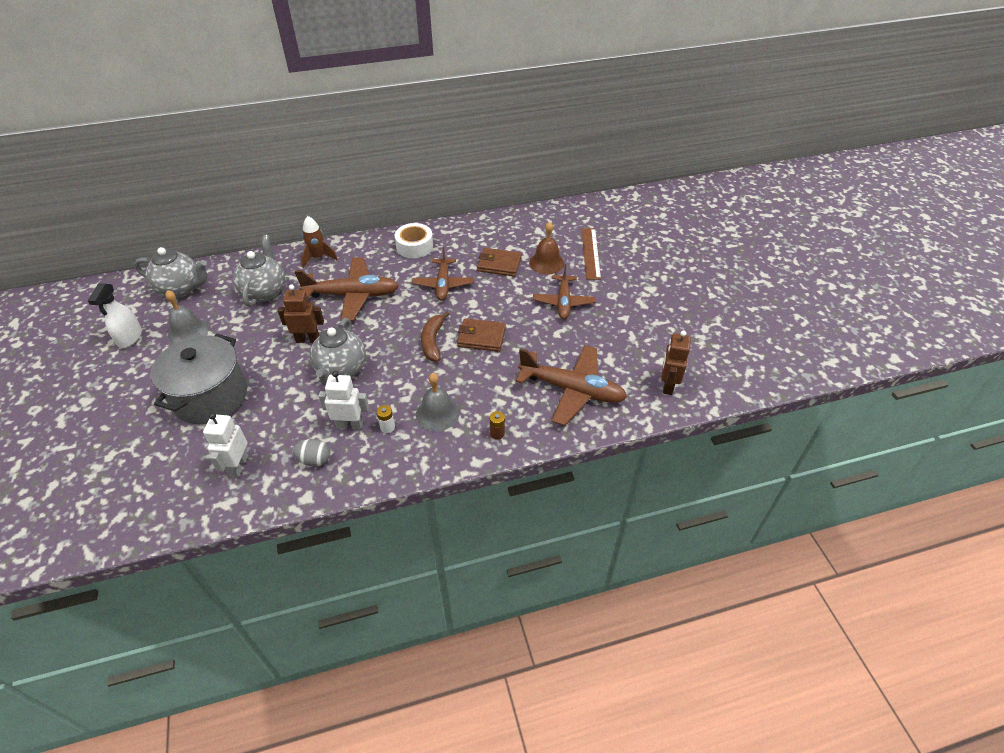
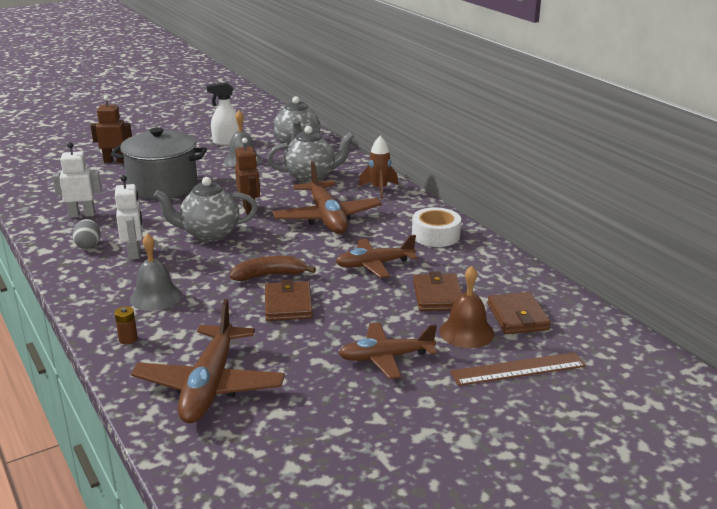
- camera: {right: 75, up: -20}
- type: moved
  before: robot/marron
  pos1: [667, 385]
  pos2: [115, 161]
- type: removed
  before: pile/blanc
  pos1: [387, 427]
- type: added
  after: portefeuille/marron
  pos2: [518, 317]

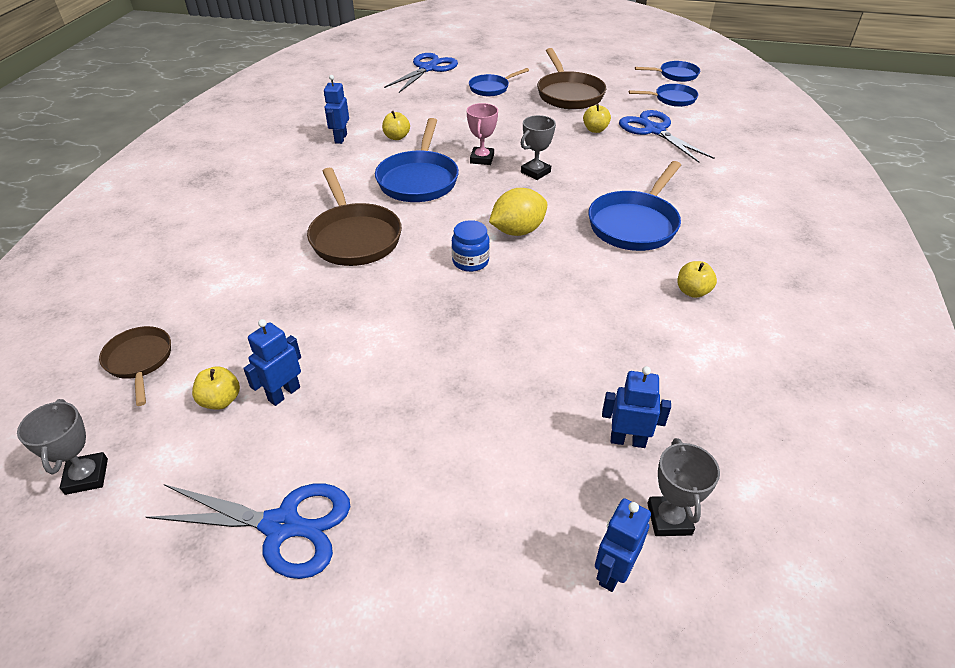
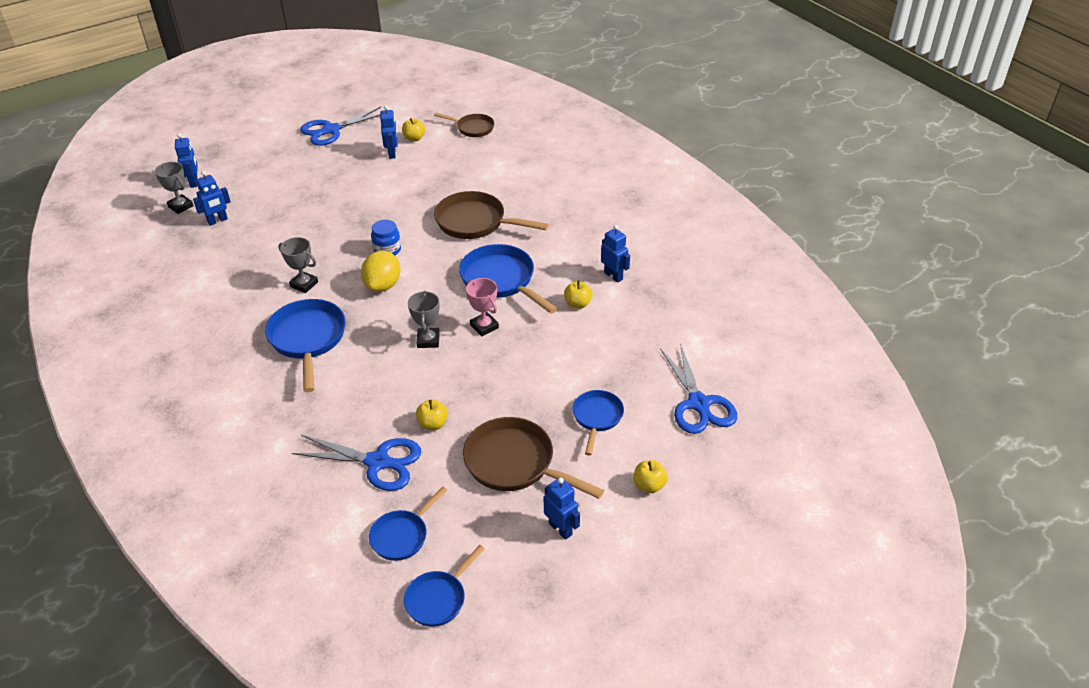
- camera: {right: 135, up: 0}
- type: moved
  before: pomme/jaune
  pos1: [692, 291]
  pos2: [649, 485]
- type: moved
  before: trophée/gris
  pos1: [87, 476]
  pos2: [304, 284]
- type: added
  after: robot/bleu
  pos2: [560, 529]

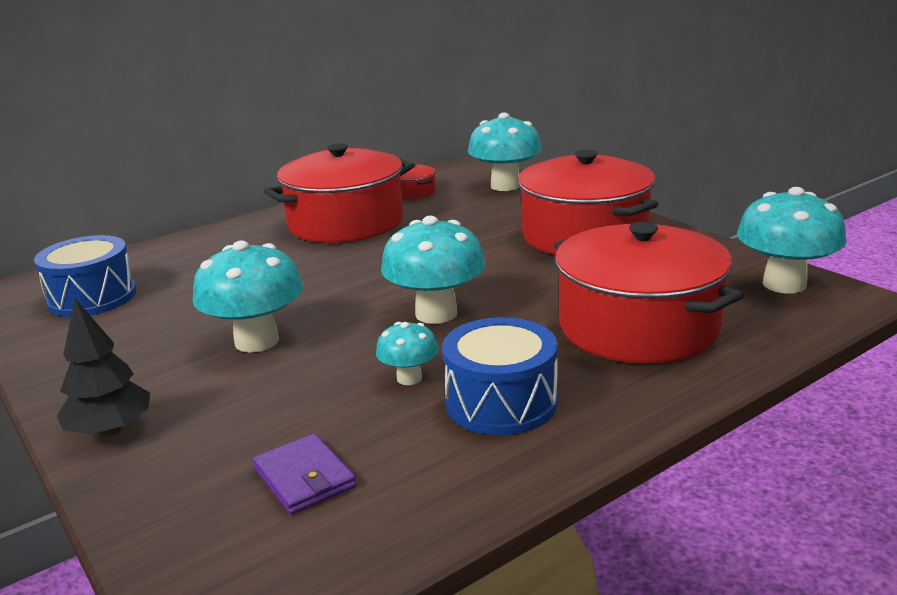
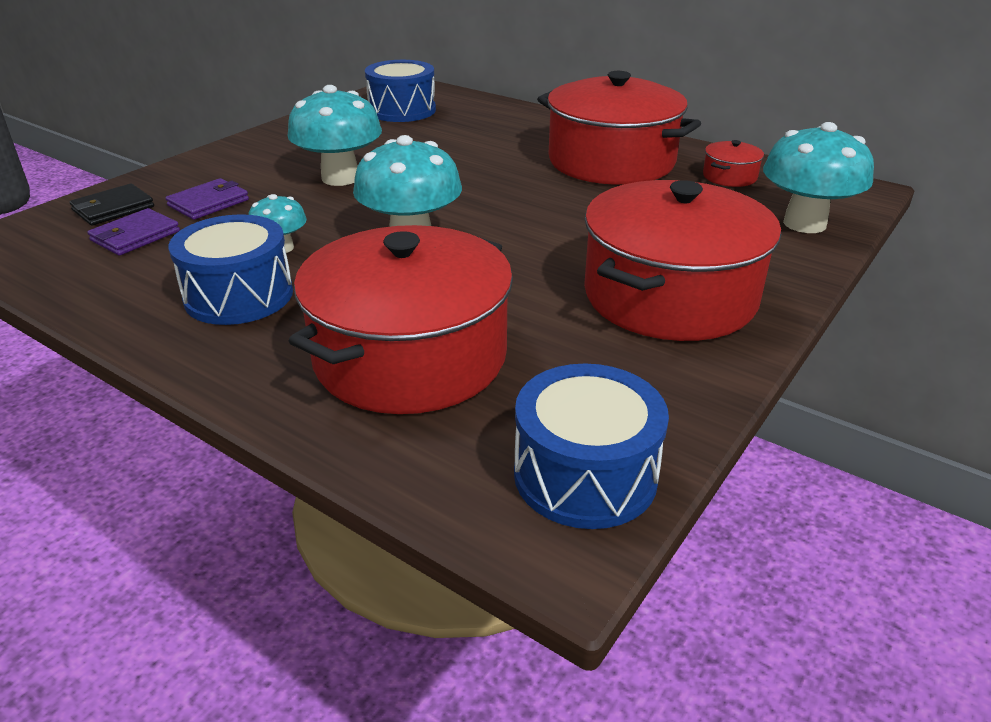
- camera: {right: 70, up: 10}
- type: replaced
  before: champignon/turquoise
  after: tambour/bleu
  pos1: [784, 284]
  pos2: [585, 475]
- type: removed
  before: arbre/noir
  pos1: [111, 430]
- type: added
  after: portefeuille/violet
  pos2: [209, 203]
- type: added
  after: portefeuille/noir
  pos2: [113, 208]

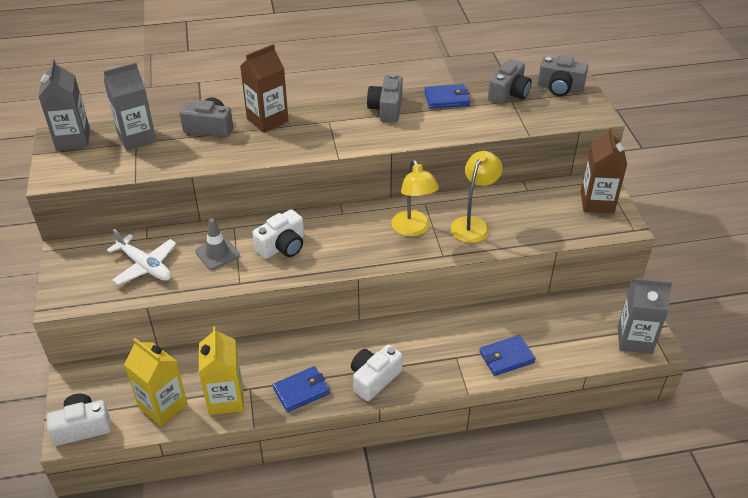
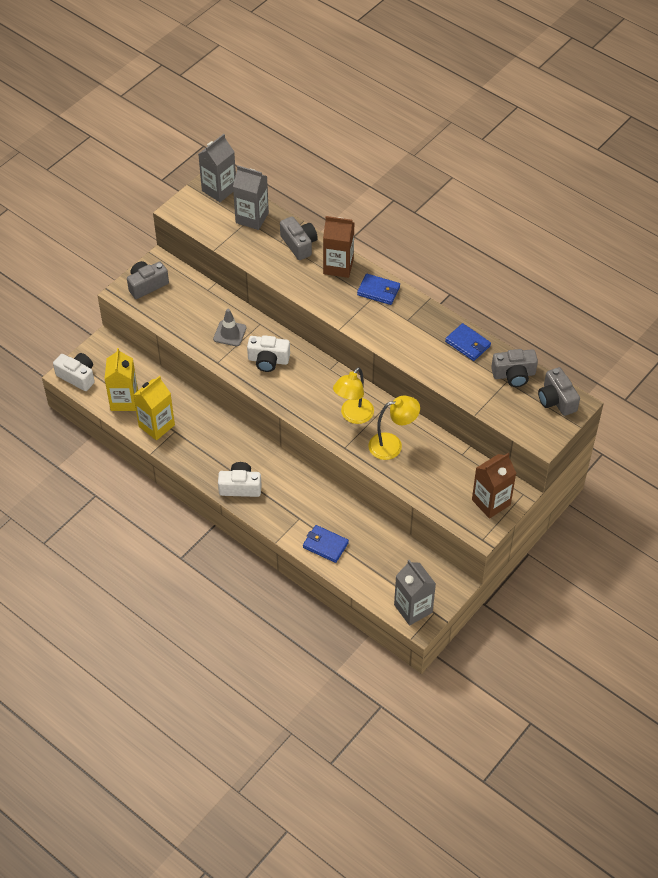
- camera: {right: 50, up: 10}
- type: moved
  before: appareil photo/gris
  pos1: [386, 109]
  pos2: [147, 285]
- type: removed
  before: avion/blanc
  pos1: [145, 266]
- type: moved
  before: portefeuille/bleu
  pos1: [301, 391]
  pos2: [378, 291]

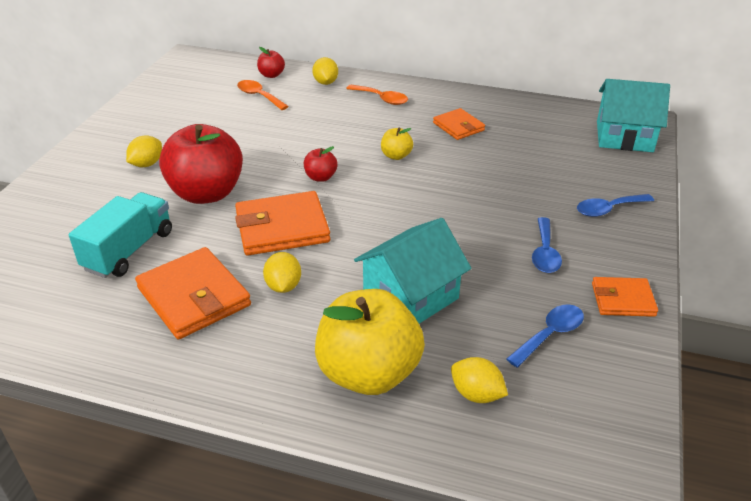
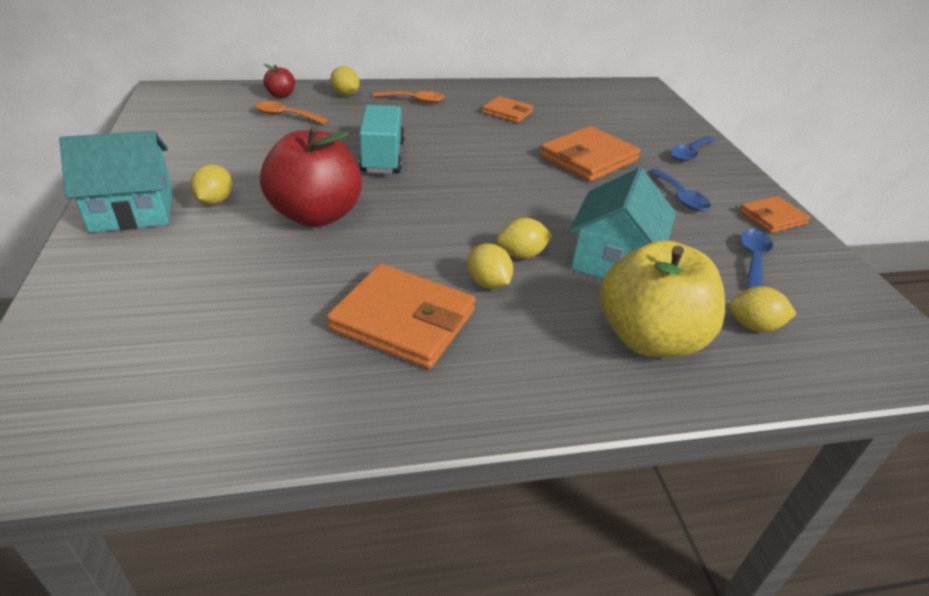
- camera: {right: -30, up: 0}
- type: moved
  before: maison/turquoise
  pos1: [624, 136]
  pos2: [133, 210]
- type: removed
  before: pomme/jaune
  pos1: [396, 156]
- type: removed
  before: pomme/rouge
  pos1: [320, 177]
- type: moved
  before: portefeuille/orange
  pos1: [282, 228]
  pos2: [588, 159]
- type: moved
  before: camion/turquoise
  pos1: [129, 250]
  pos2: [382, 157]
- type: added
  after: citron/jaune
  pos2: [521, 254]

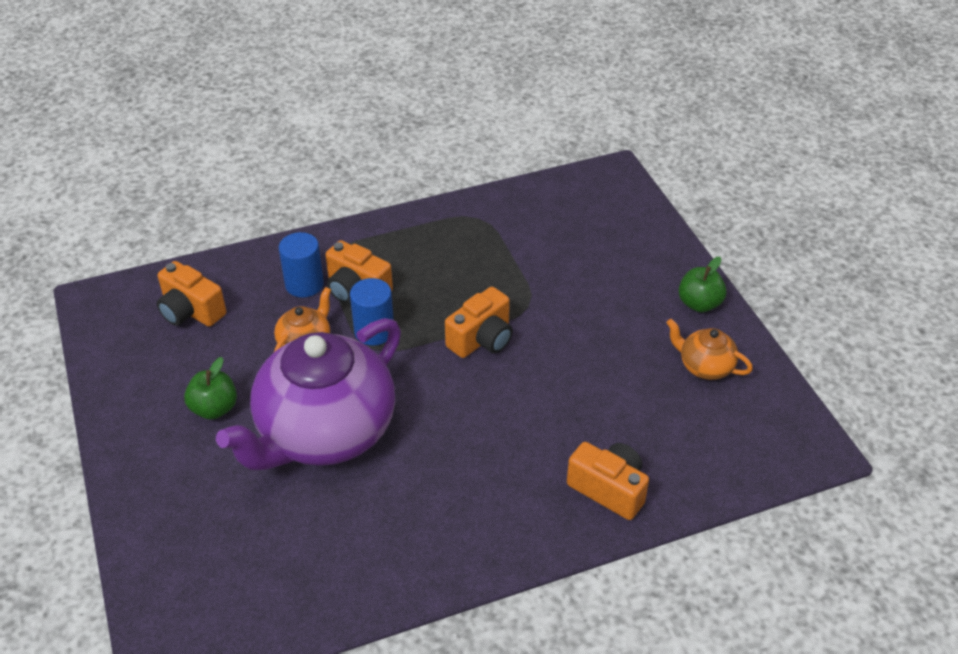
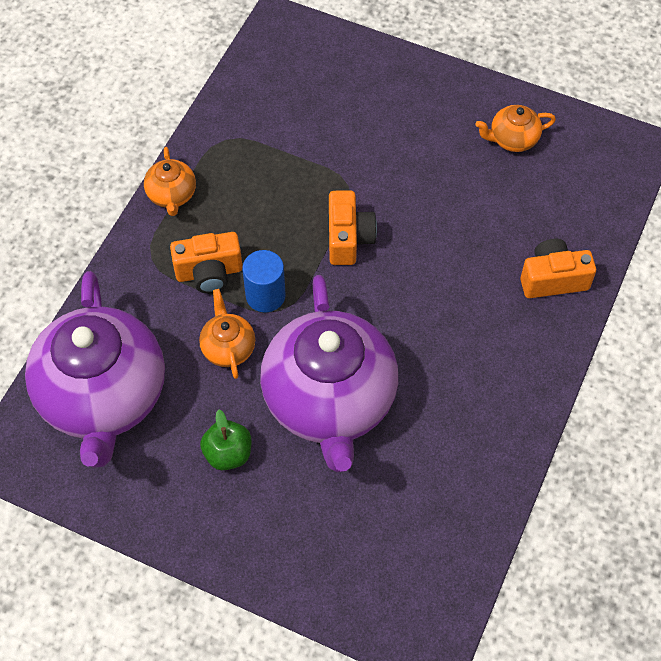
- camera: {right: -45, up: 15}
- type: removed
  before: cylindre/bleu
  pos1: [304, 284]
- type: removed
  before: pomme/vert
  pos1: [699, 304]
- type: replaced
  before: appareil photo/orange
  after: théière/violet
  pos1: [191, 311]
  pos2: [103, 397]
- type: added
  after: théière/orange
  pos2: [172, 195]

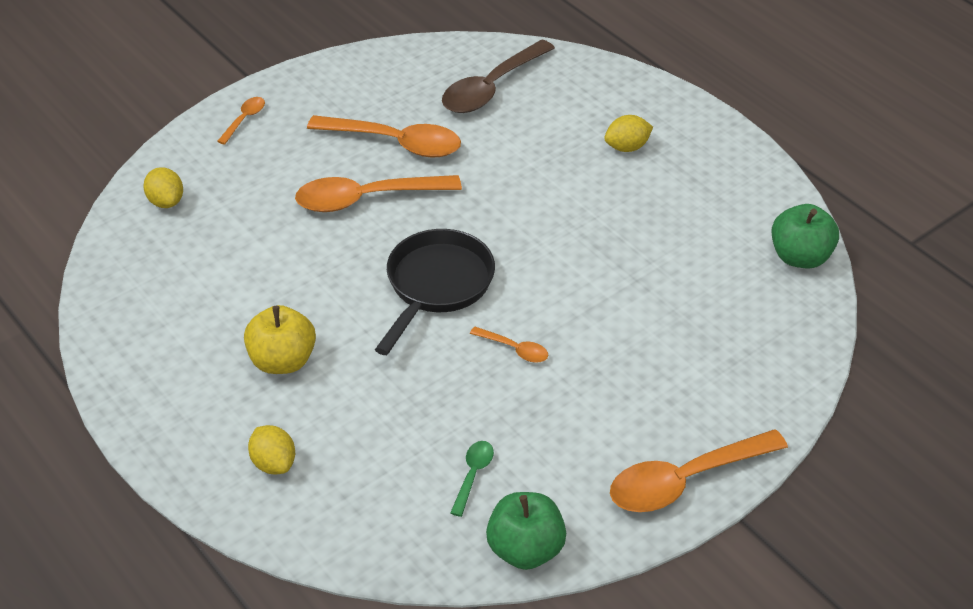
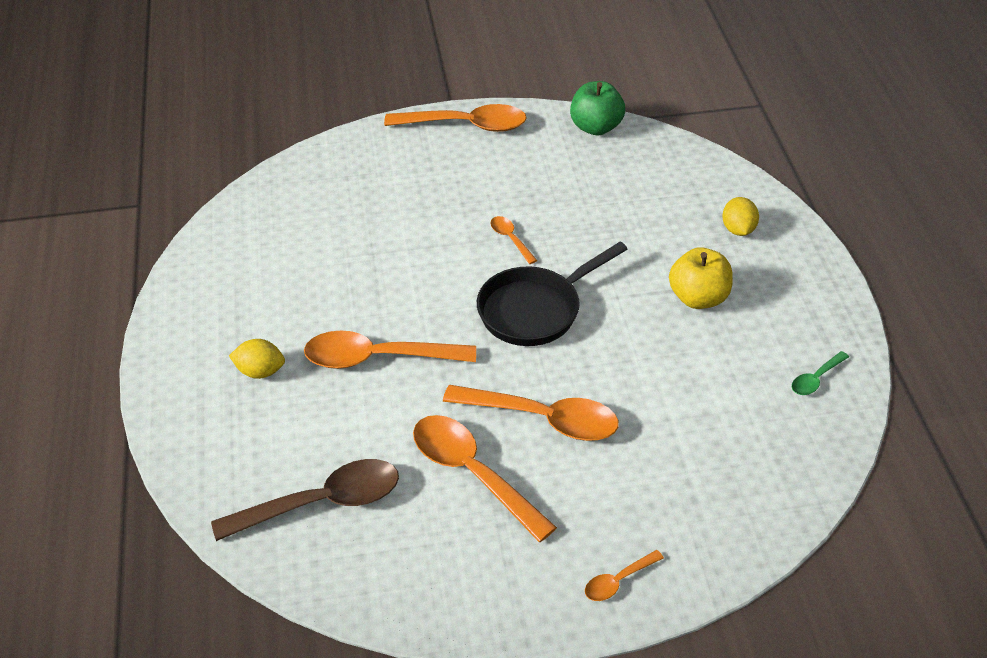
- camera: {right: -150, up: 0}
- type: removed
  before: citron/jaune
  pos1: [166, 201]
- type: removed
  before: pomme/vert
  pos1: [800, 257]
- type: moved
  before: cuillère/vert
  pos1: [473, 475]
  pos2: [816, 379]
- type: added
  after: cuillère/orange
  pos2: [378, 358]

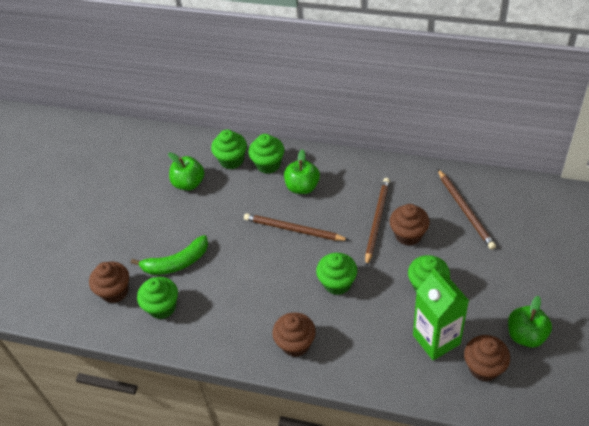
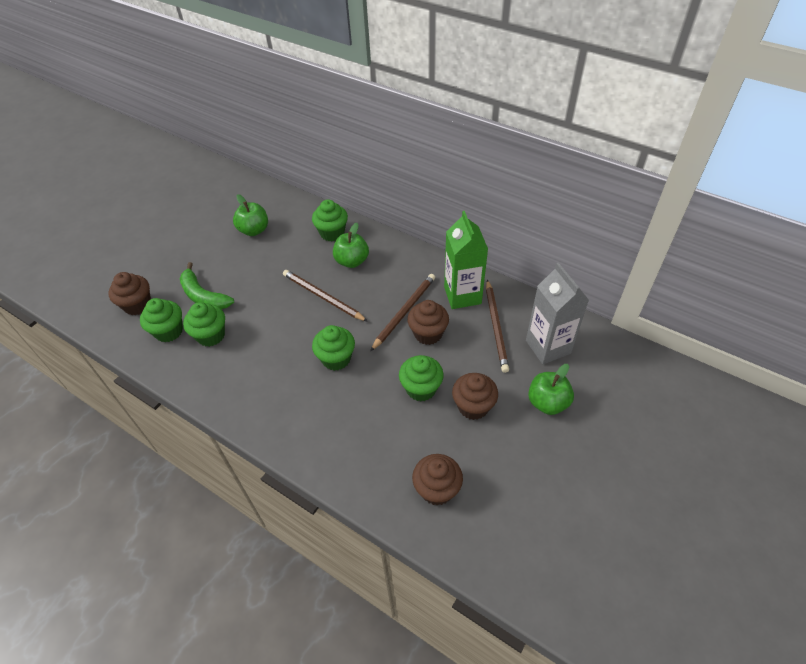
- camera: {right: 15, up: 0}
- type: moved
  before: muffin/vert
  pos1: [231, 160]
  pos2: [211, 335]
- type: turned
  before: banane/vert
  pos1: [176, 263]
  pos2: [203, 296]
  turn: 45
- type: moved
  before: brique de lait/vert
  pos1: [436, 339]
  pos2: [462, 295]
- type: moved
  before: pomme/vert
  pos1: [526, 335]
  pos2: [547, 403]
- type: moved
  before: muffin/marron
  pos1: [295, 344]
  pos2: [473, 406]
- type: added
  after: brique de lait/gris
  pos2: [548, 347]

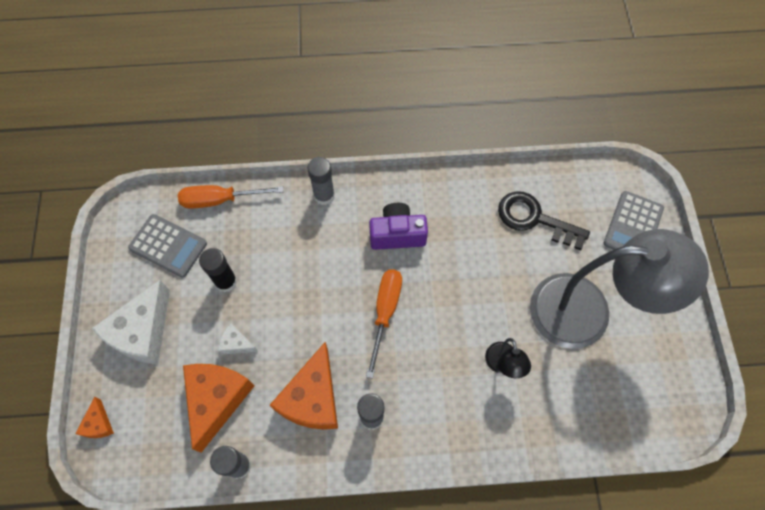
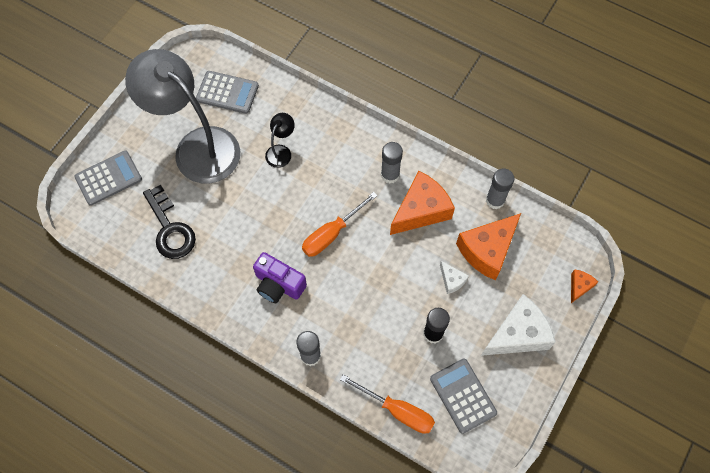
- camera: {right: -145, up: 0}
- type: added
  after: calculatrice/gris
  pos2: [227, 92]

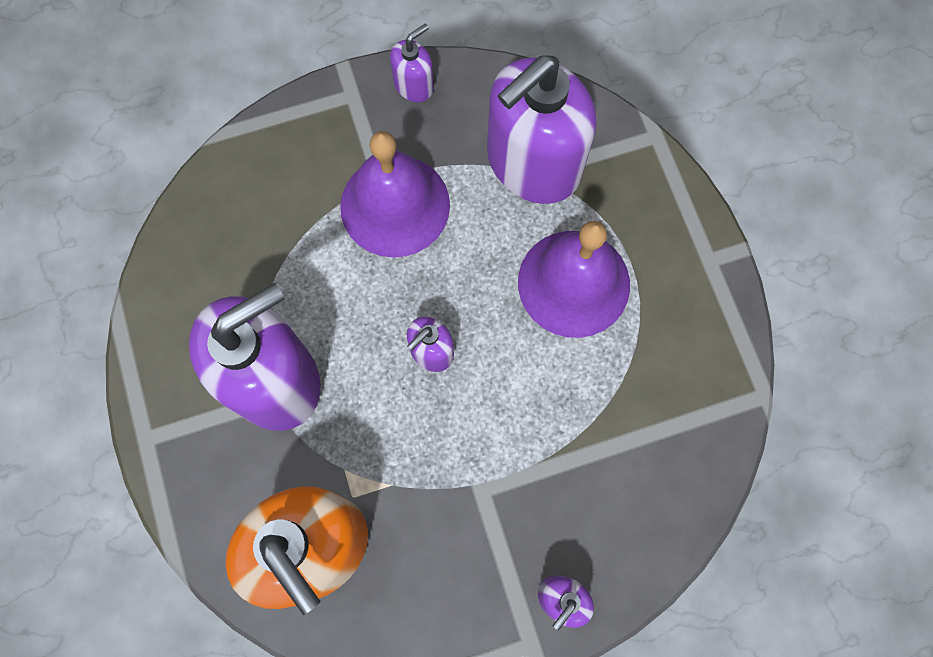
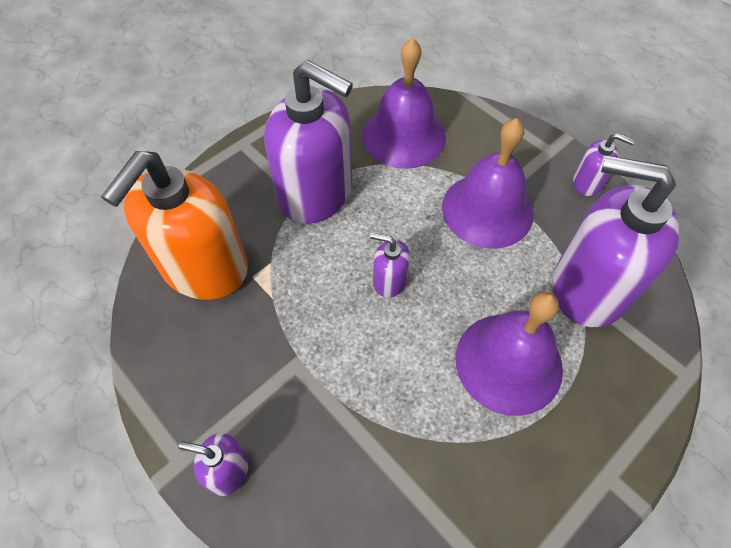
- camera: {right: 65, up: -15}
- type: added
  after: cloche/violet
  pos2: [403, 136]

